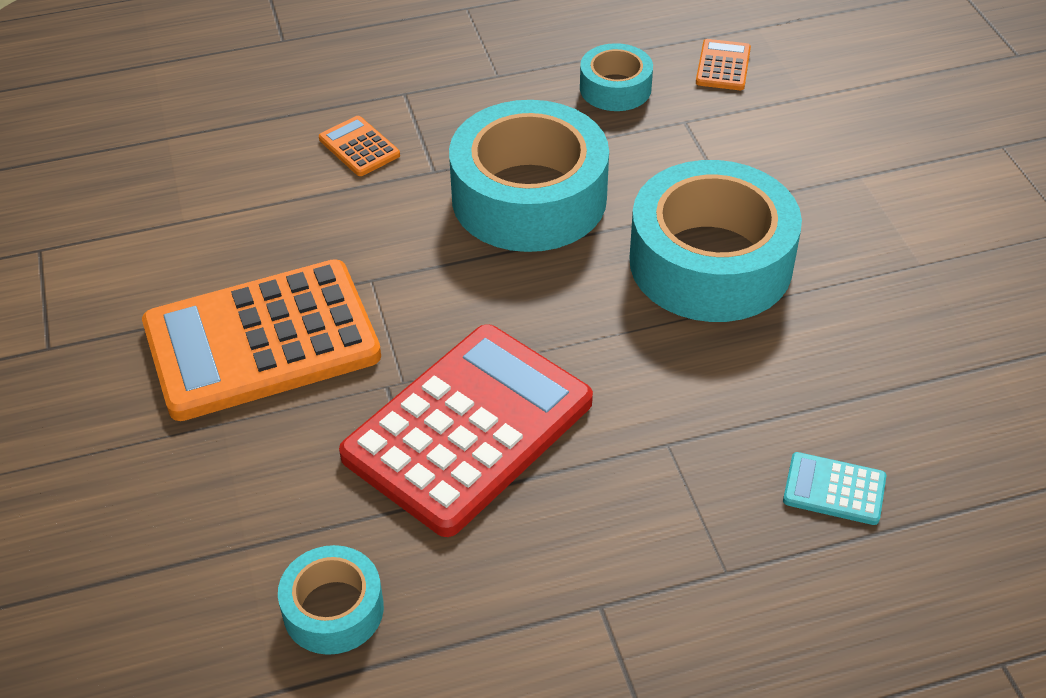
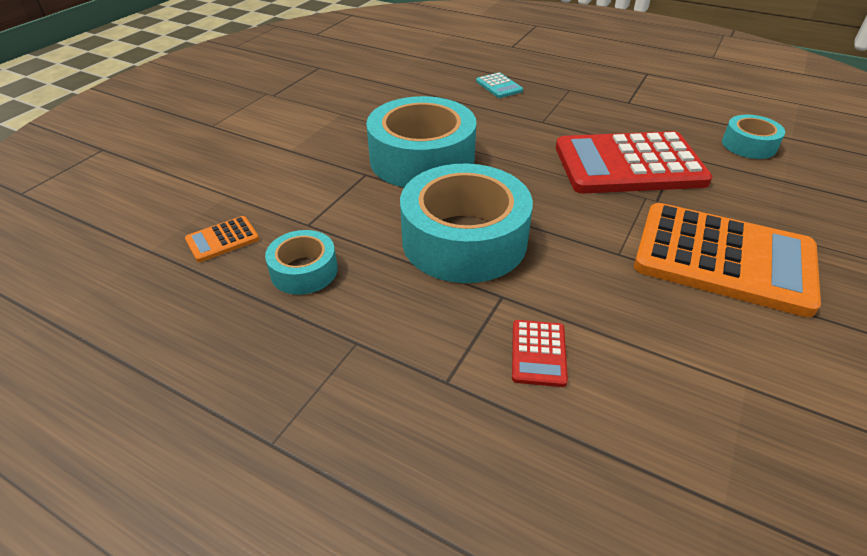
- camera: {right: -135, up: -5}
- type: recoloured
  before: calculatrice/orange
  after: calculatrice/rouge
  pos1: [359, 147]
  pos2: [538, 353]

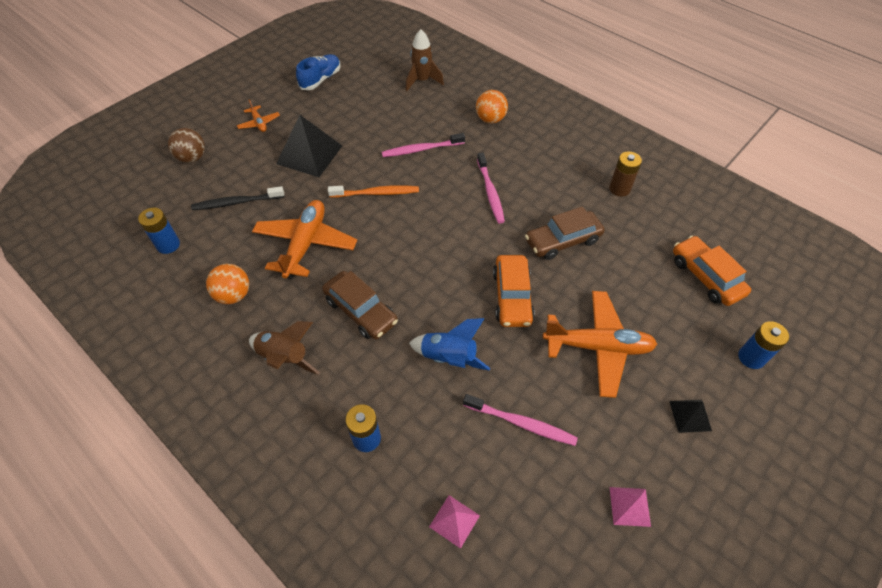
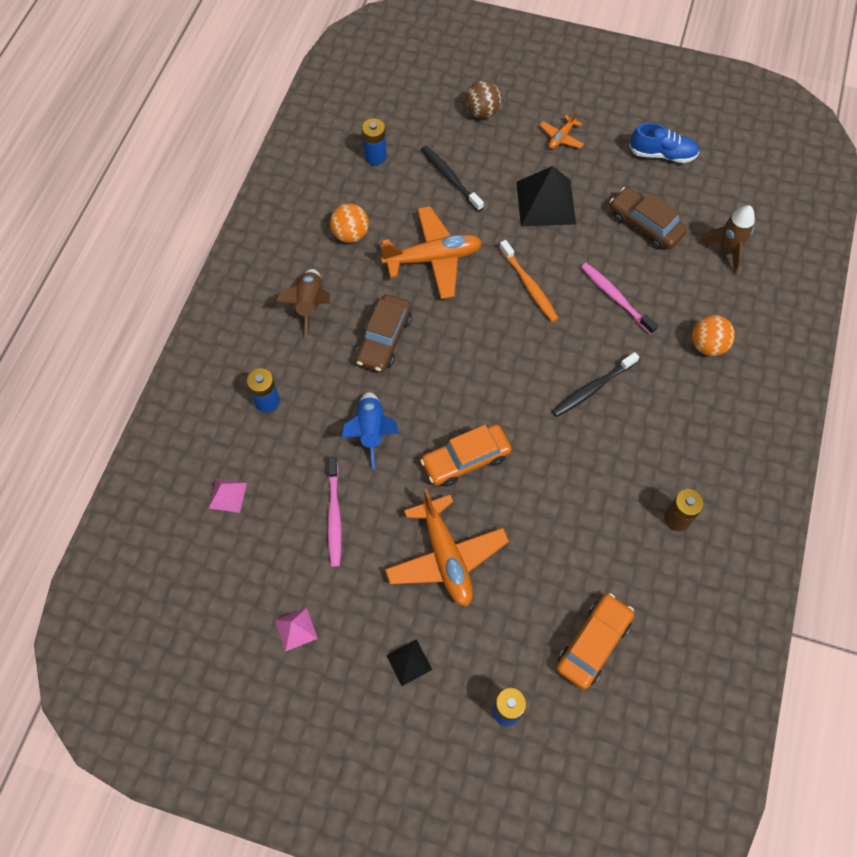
- camera: {right: 65, up: 10}
- type: recoloured
  before: brosse à dents/rose
  after: brosse à dents/noir
  pos1: [490, 192]
  pos2: [592, 388]
- type: moved
  before: voiture/marron
  pos1: [562, 241]
  pos2: [645, 225]

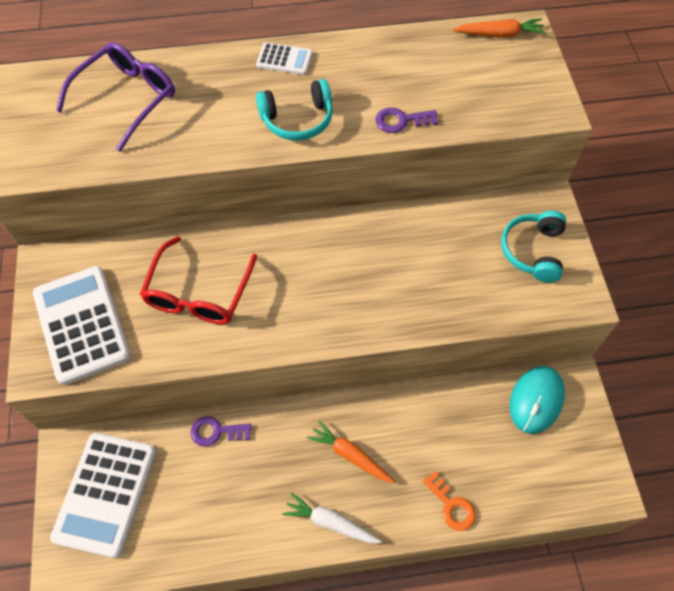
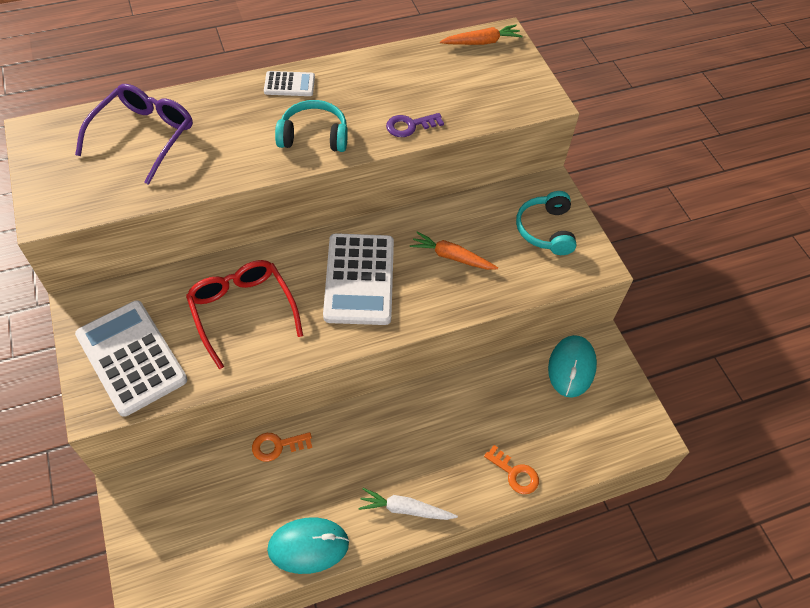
- camera: {right: -15, up: -5}
- type: turned
  before: casque audio/turquoise
  pos1: [297, 120]
  pos2: [314, 136]
  turn: -150
- type: turned
  before: lunettes/rouge
  pos1: [199, 293]
  pos2: [242, 311]
  turn: 150
- type: recoloured
  before: clé/violet
  after: clé/orange
  pos1: [216, 432]
  pos2: [277, 446]
- type: moved
  before: carotte/orange
  pos1: [350, 455]
  pos2: [451, 257]
- type: moved
  before: calculatrice/blanc
  pos1: [106, 494]
  pos2: [359, 279]
- type: added
  after: souris/turquoise
  pos2: [308, 546]

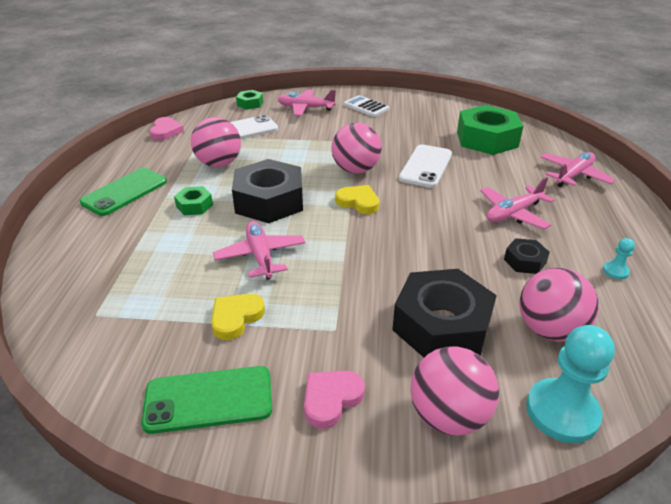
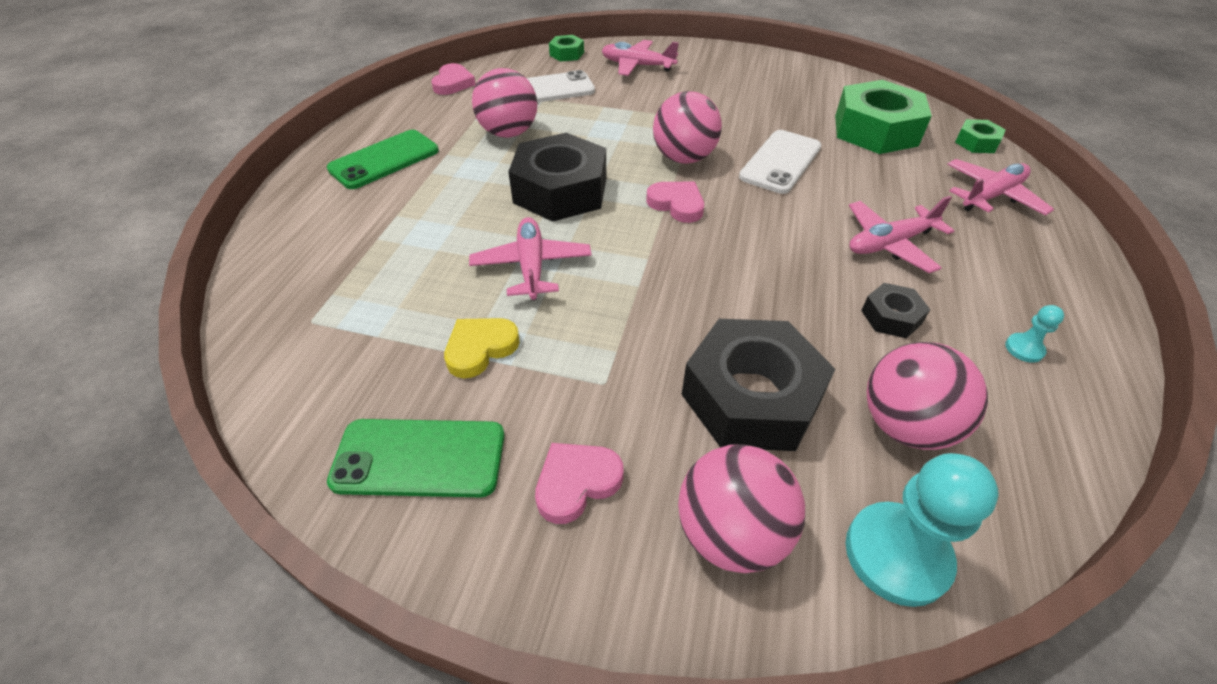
- camera: {right: 10, up: 10}
- type: removed
  before: calculatrice/blanc
  pos1: [366, 107]
- type: recoloured
  before: cœur/jaune
  after: cœur/rose
  pos1: [358, 202]
  pos2: [677, 204]
- type: moved
  before: écrou/vert
  pos1: [194, 205]
  pos2: [976, 143]

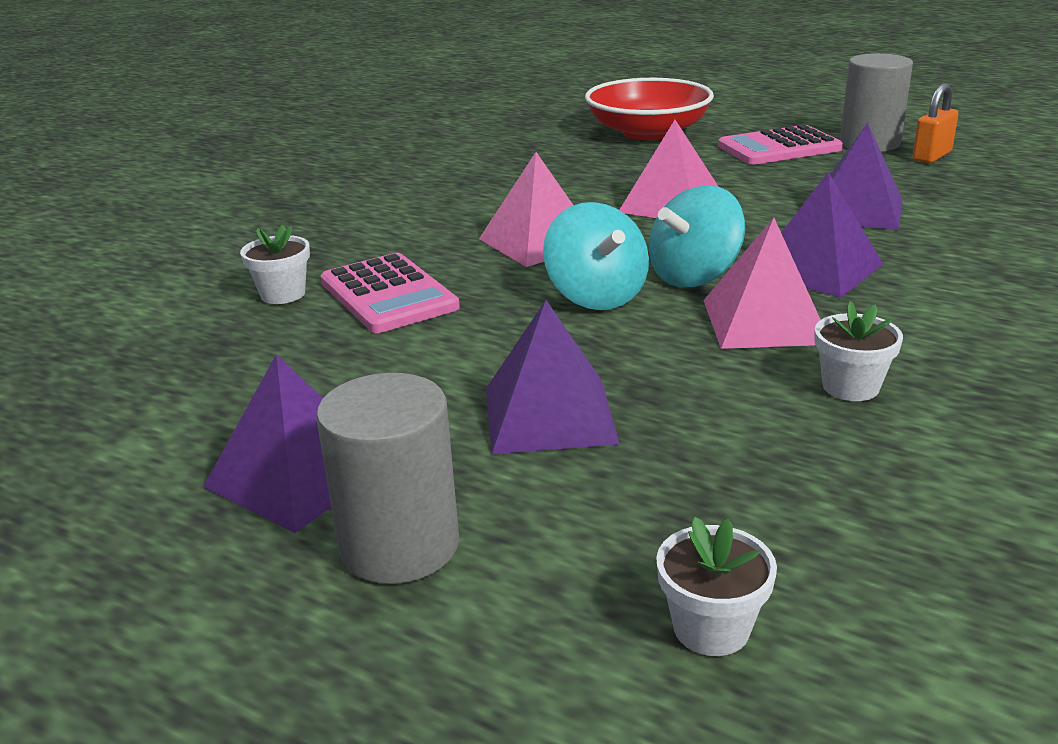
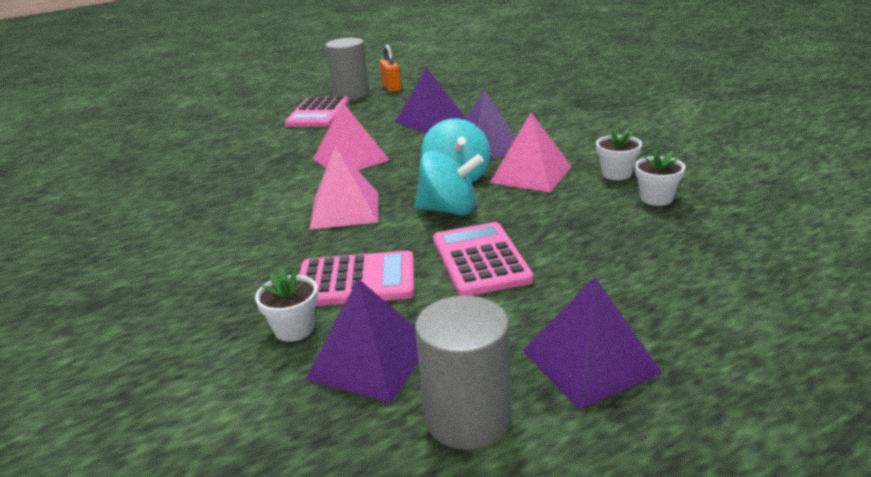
- camera: {right: -60, up: 0}
- type: removed
  before: bol/rouge
  pos1: [648, 132]
- type: moved
  before: pyramide/violet
  pos1: [549, 414]
  pos2: [370, 360]
- type: moved
  before: cylindre/gris
  pos1: [399, 545]
  pos2: [468, 418]
- type: moved
  before: pot de fleurs/blanc
  pos1: [711, 628]
  pos2: [656, 198]
- type: added
  after: calculatrice/rose
  pos2: [480, 260]

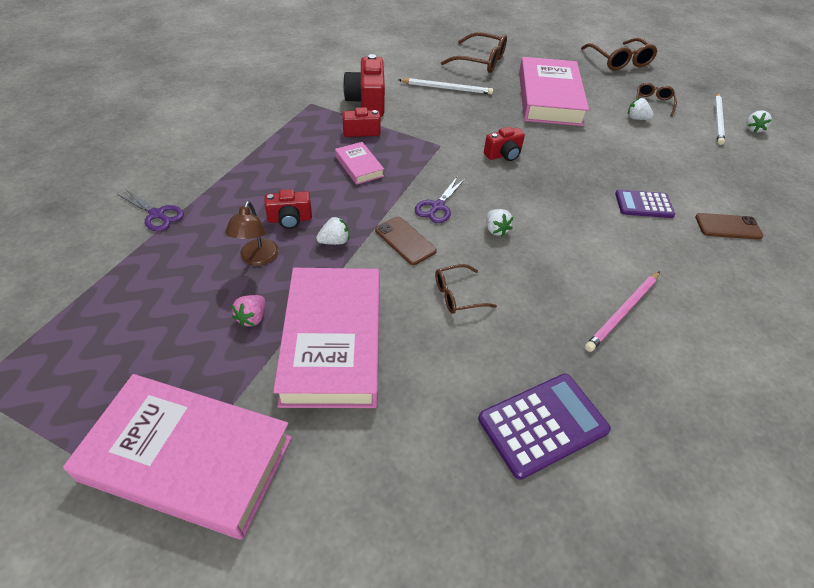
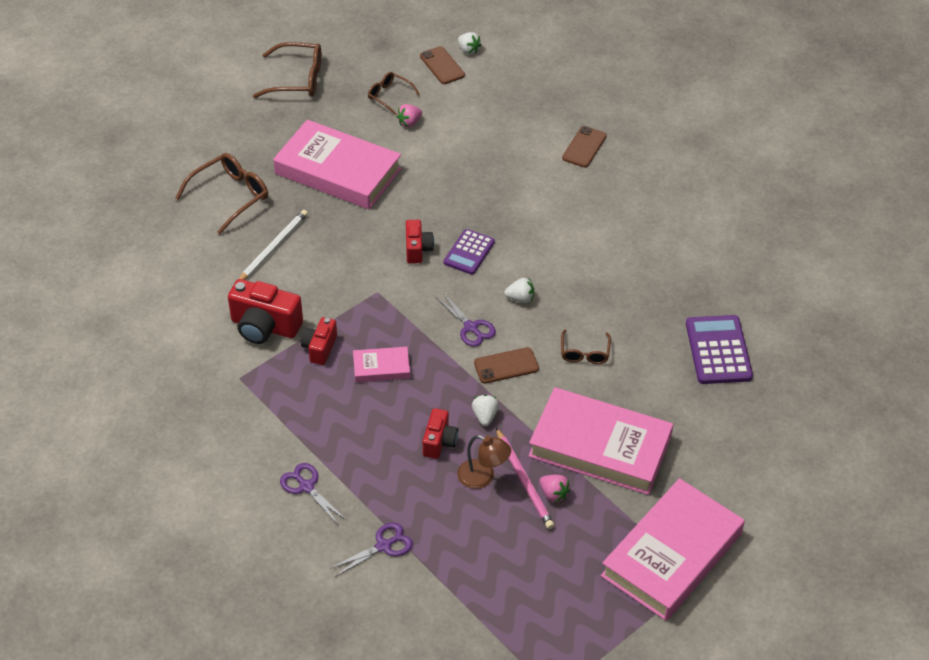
- camera: {right: -65, up: 0}
- type: replaced
  before: crayon/blanc
  after: téléphone/marron
  pos1: [718, 120]
  pos2: [442, 66]
- type: recoloured
  before: fraise/blanc
  after: fraise/rose
  pos1: [636, 118]
  pos2: [409, 122]
- type: moved
  before: calculatrice/violet
  pos1: [644, 205]
  pos2: [469, 252]
- type: moved
  before: crayon/rose
  pos1: [622, 312]
  pos2: [524, 481]
- type: added
  after: ciseaux/violet
  pos2: [306, 487]

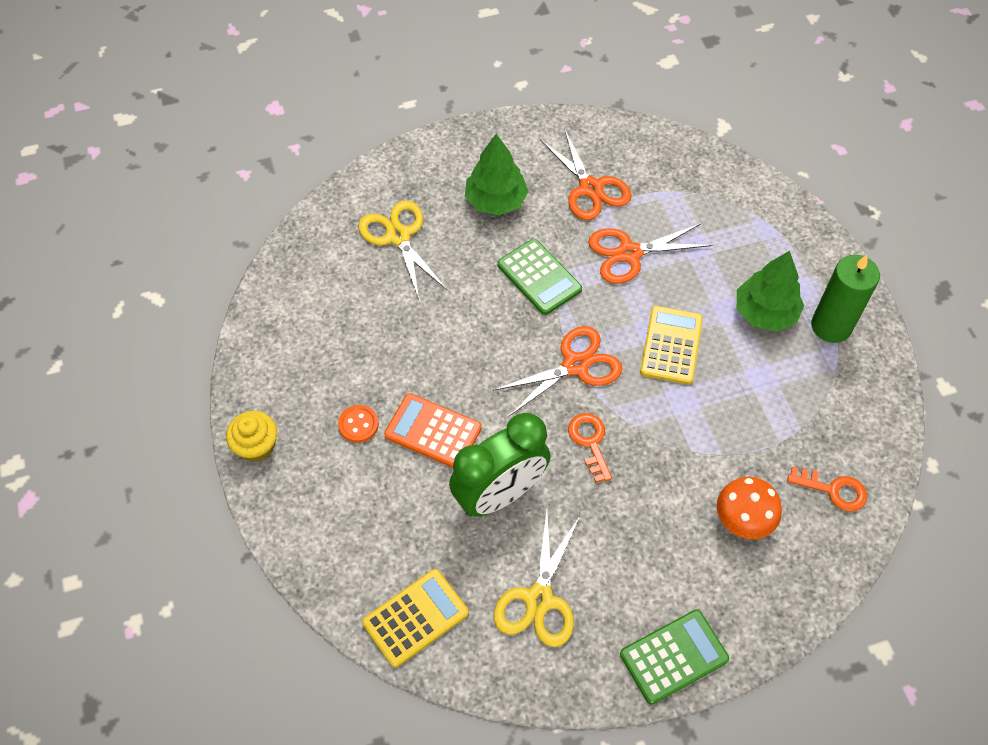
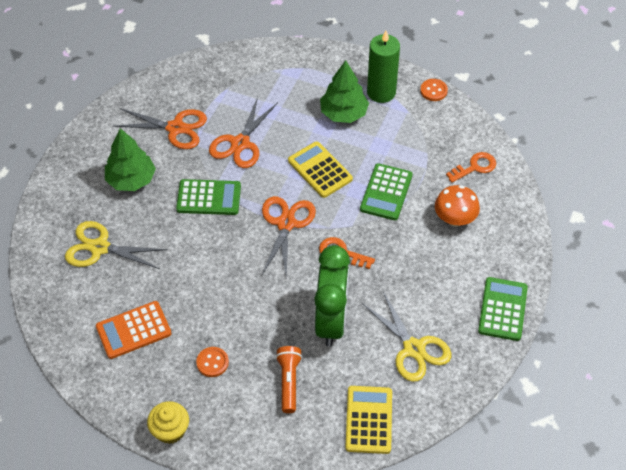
- camera: {right: -50, up: -5}
- type: moved
  before: calculatrice/orange
  pos1: [433, 431]
  pos2: [133, 330]
- type: added
  after: bouton/orange
  pos2: [433, 91]
- type: added
  after: calculatrice/vert
  pos2: [386, 192]
- type: added
  after: lampe de poche/orange
  pos2: [289, 382]

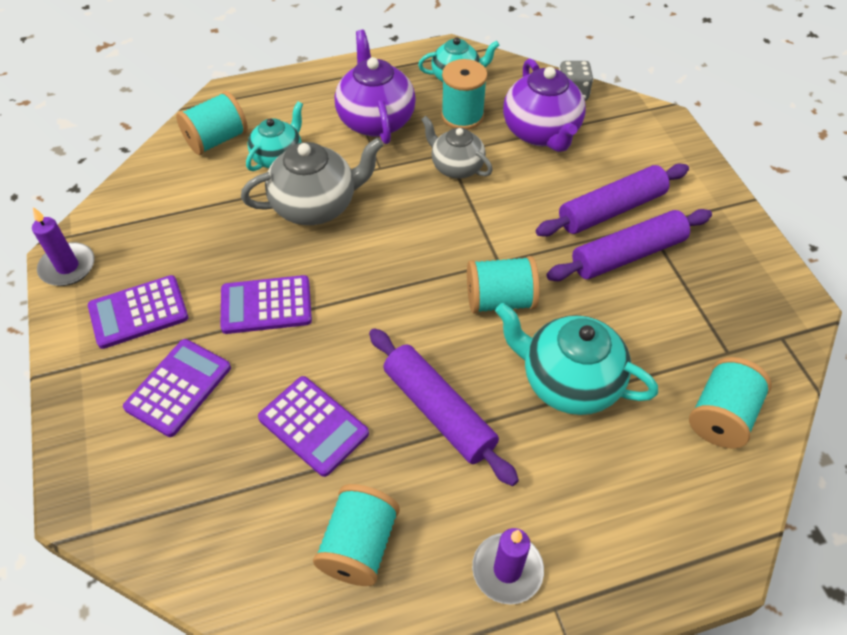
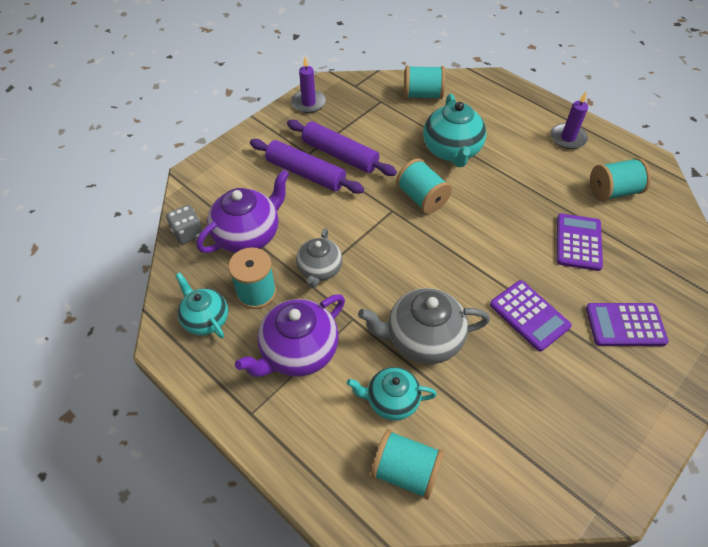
- camera: {right: -120, up: 0}
- type: turned
  before: théière/gris
  pos1: [316, 206]
  pos2: [422, 339]
  turn: -45
- type: moved
  before: bougie/violet
  pos1: [68, 267]
  pos2: [308, 103]
- type: removed
  before: calculatrice/violet
  pos1: [138, 312]
- type: removed
  before: rouleau à pâtisserie/violet
  pos1: [439, 411]

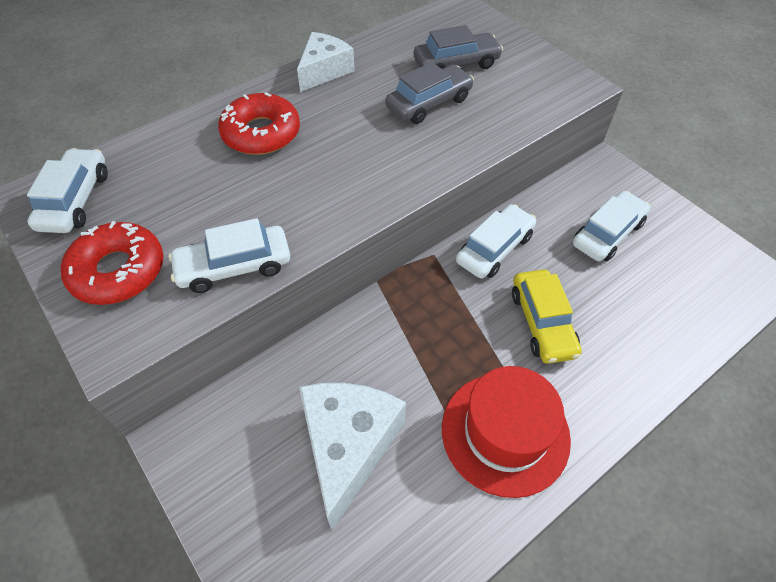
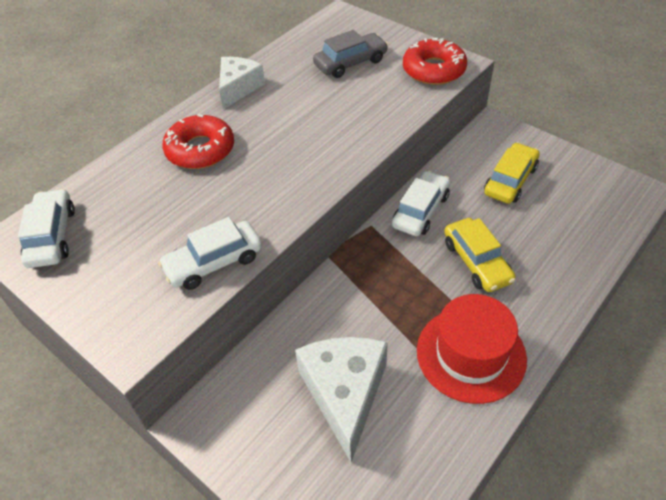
- camera: {right: -10, up: -5}
- type: removed
  before: voiture/gris
  pos1: [429, 103]
- type: recoloured
  before: voiture/blanc
  after: voiture/jaune
  pos1: [607, 234]
  pos2: [510, 180]
- type: moved
  before: beignet/rouge
  pos1: [118, 271]
  pos2: [433, 70]

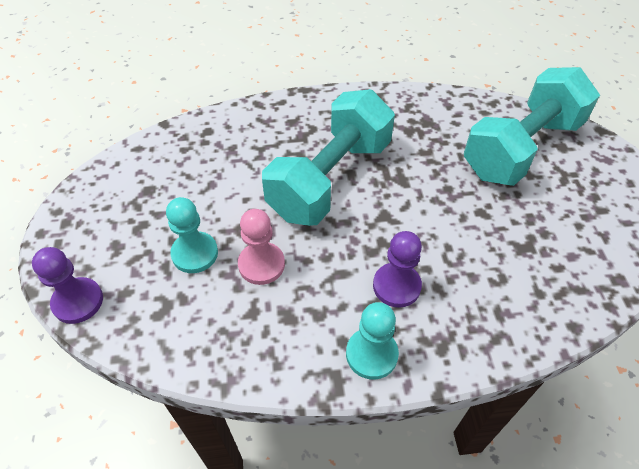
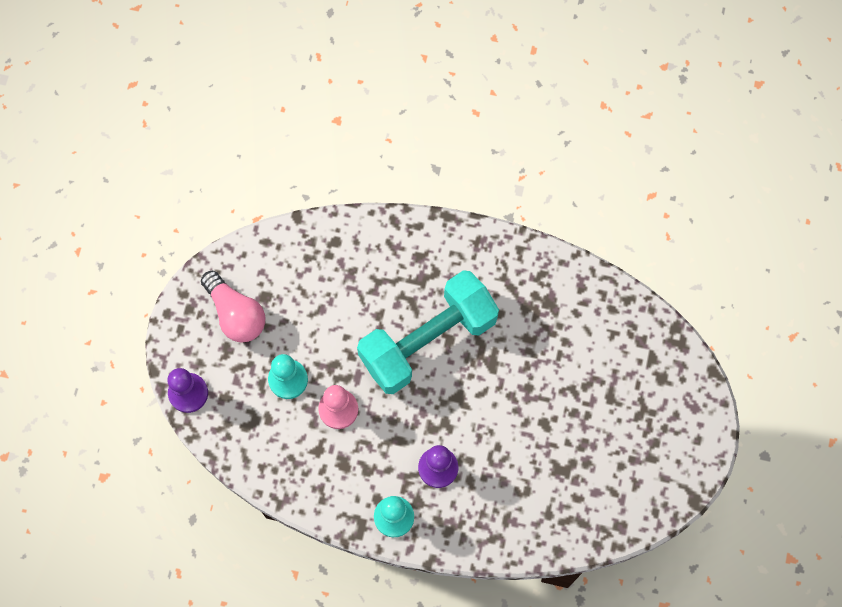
- camera: {right: 20, up: 20}
- type: removed
  before: haltère/turquoise
  pos1: [521, 148]
- type: added
  after: ampoule/rose
  pos2: [236, 314]

